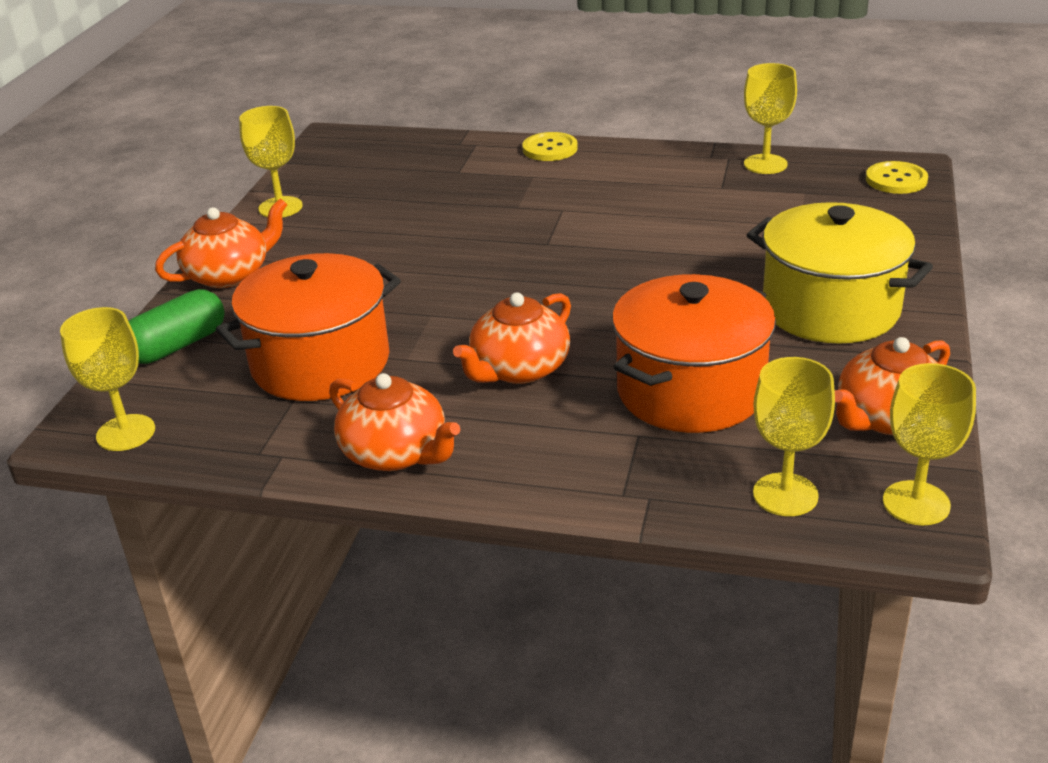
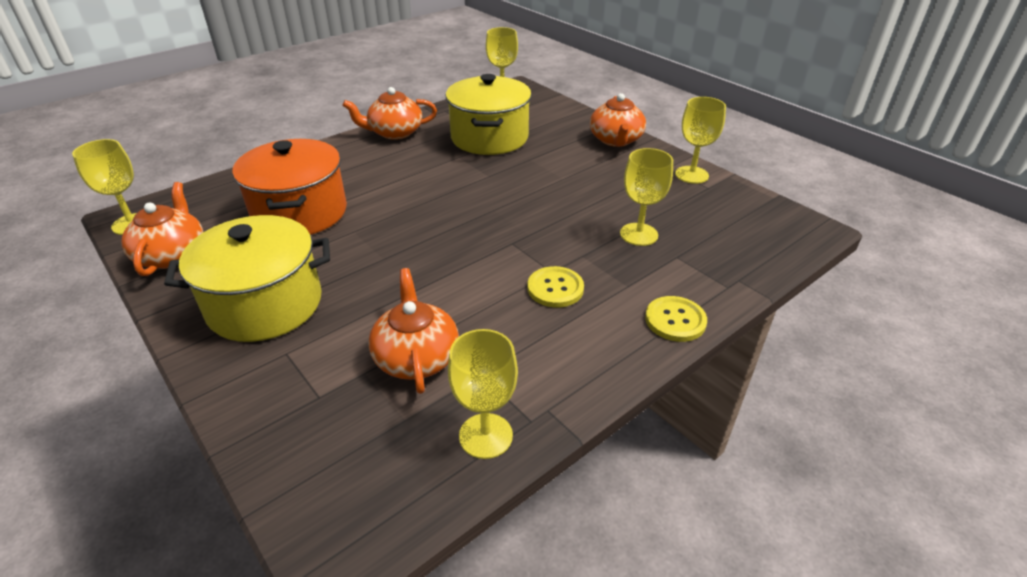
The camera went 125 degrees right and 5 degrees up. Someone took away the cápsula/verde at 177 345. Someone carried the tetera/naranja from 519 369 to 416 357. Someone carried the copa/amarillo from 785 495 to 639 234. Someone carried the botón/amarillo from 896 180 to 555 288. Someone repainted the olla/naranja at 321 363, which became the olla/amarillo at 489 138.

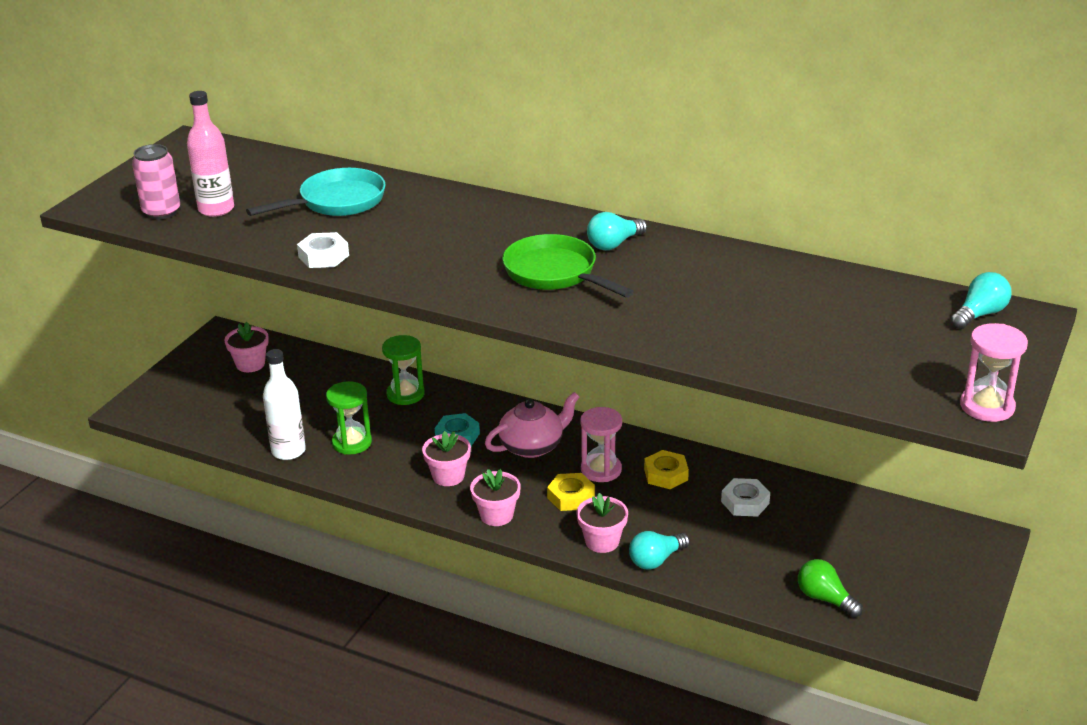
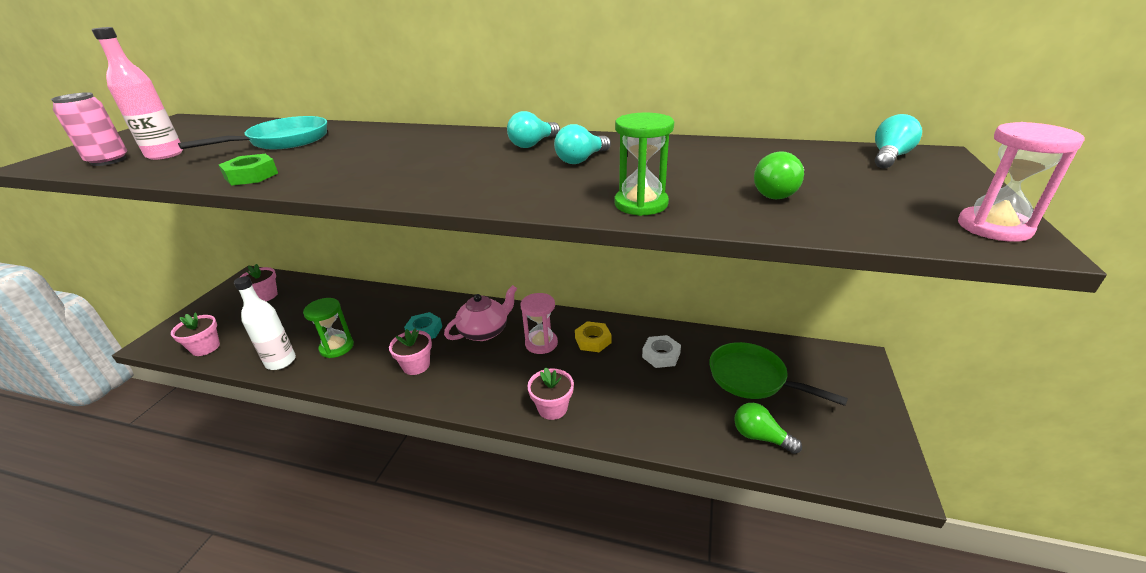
The camera went 10 degrees left and 0 degrees up. Someone took away the tuerca/amarillo at 571 497. Someone put down the bombilla/verde at 778 193. Someone carried the reloj de arena/verde from 405 394 to 641 204. Someone carried the maceta/rosa from 496 515 to 205 347. Someone carried the sartén/verde from 555 273 to 752 378. Someone carried the bombilla/turquesa from 656 560 to 581 160. Someone repainted the tuerca/blanco at 323 256, which became the tuerca/verde at 251 176.

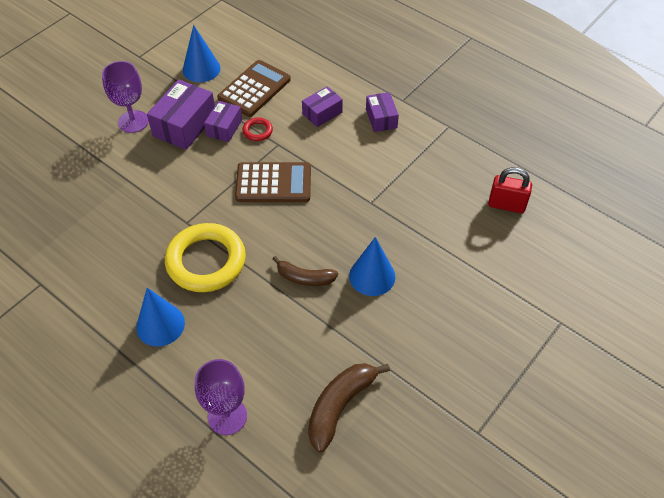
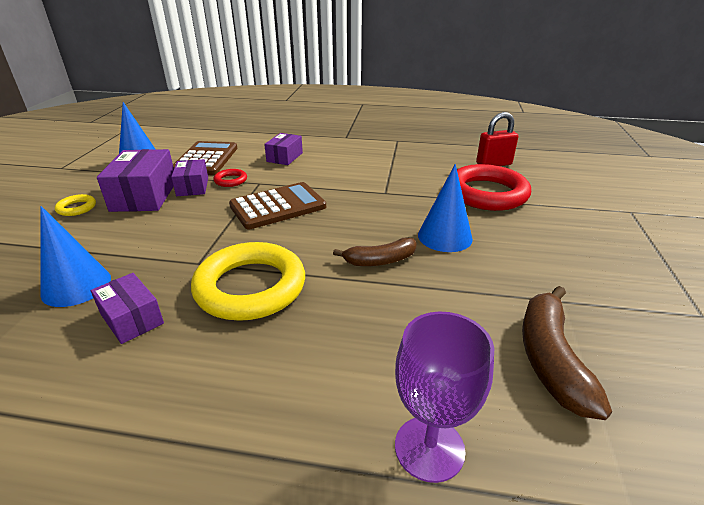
The camera went 30 degrees left and 20 degrees down. Someone put down the anillo/rojo at 487 193. Someone carried the cono/azul from 160 325 to 76 286. Someone carried the caja/morado from 381 118 to 132 318. Someone swapped the copa/morado at 133 121 for the anillo/amarillo at 76 208.

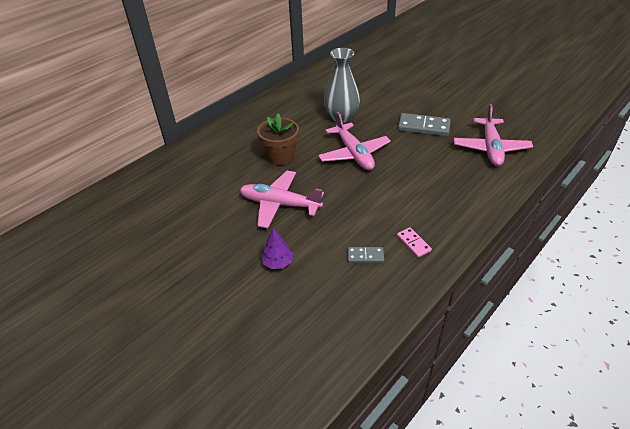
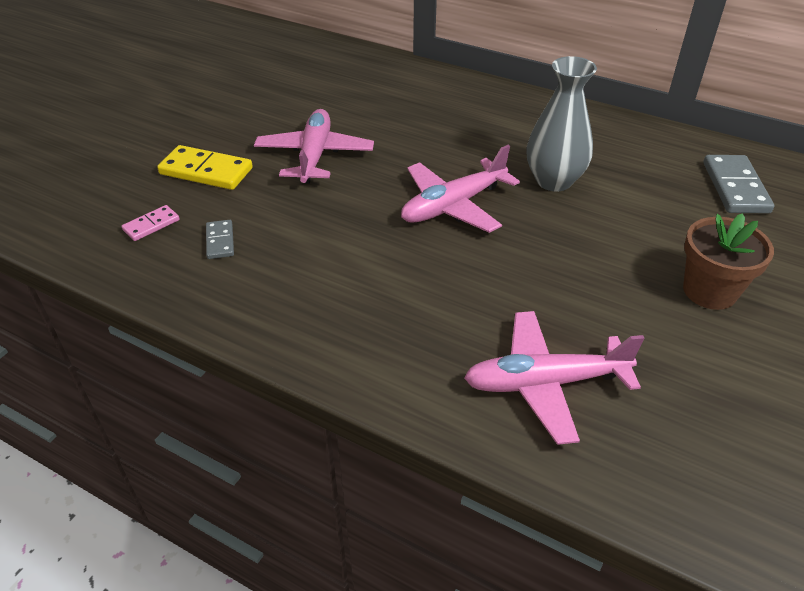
The camera went 75 degrees right and 0 degrees up. Someone carried the maceta/marrón from 280 156 to 709 291. Someone carried the ficha de dominó/rosa from 413 243 to 151 225. Someone carried the ficha de dominó/gris from 423 127 to 735 187. Someone swapped the árbol/morado at 277 262 for the ficha de dominó/amarillo at 206 171.

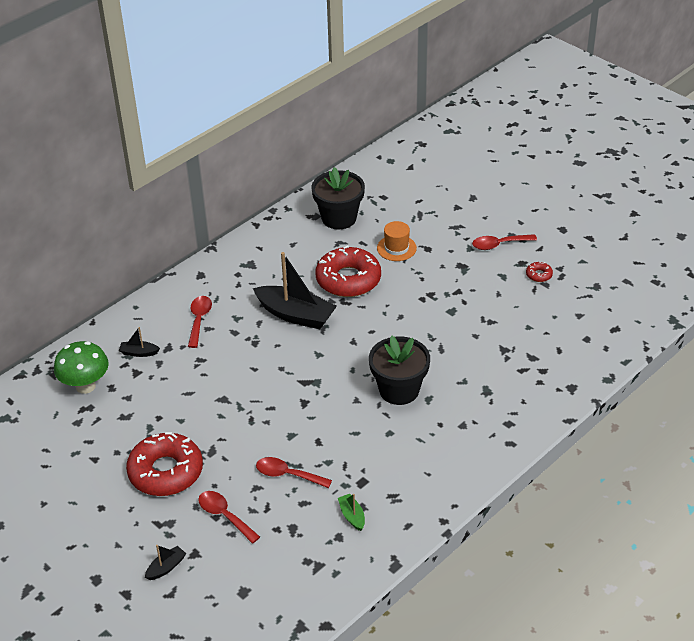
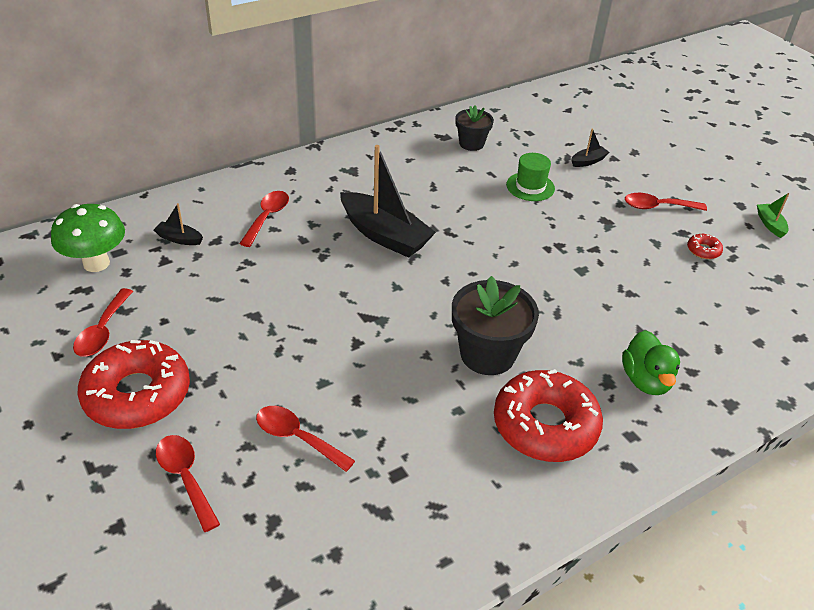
The camera went 10 degrees right and 0 degrees up. Someone put down the cuchara/rojo at 103 331. Someone put down the pato/verde at 645 380. Someone carried the barco/negro from 166 567 to 588 161. Someone carried the rosquilla/rojo from 348 279 to 545 425. Someone carried the barco/verde from 352 516 to 770 224. Someone repainted the sombrero/naranja at 396 248, which became the sombrero/verde at 530 186. Someone scaled the maceta/negro at 339 218 by 0.61.

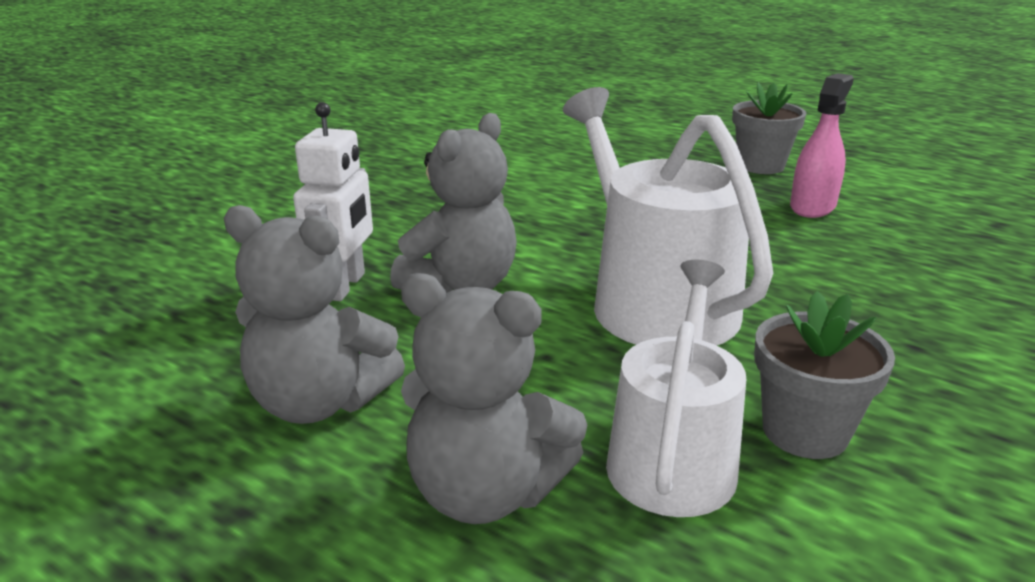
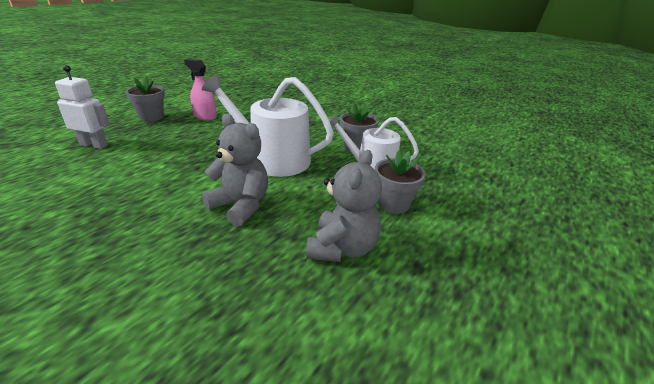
The camera went 90 degrees left and 5 degrees up. Someone carried the robot/blanco from 344 286 to 94 145. Someone swapped the osito/gris at 485 492 for the maceta/gris at 393 204. Someone rotated the regadera/blanco at 654 301 by 45 degrees clockwise.

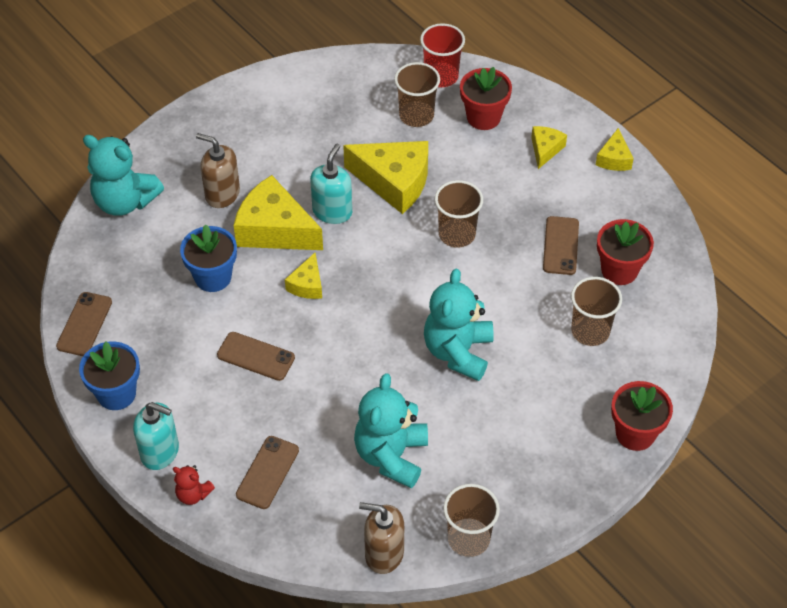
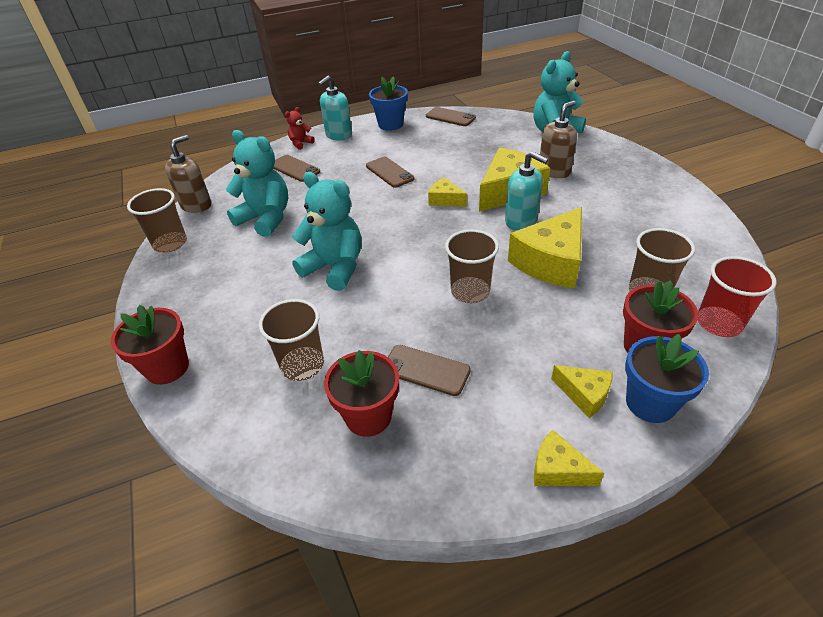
The camera went 110 degrees right and 10 degrees down. Someone carried the maceta/azul from 213 277 to 650 403. Someone rotated the móvil/marrón at 256 356 by 75 degrees counterclockwise.

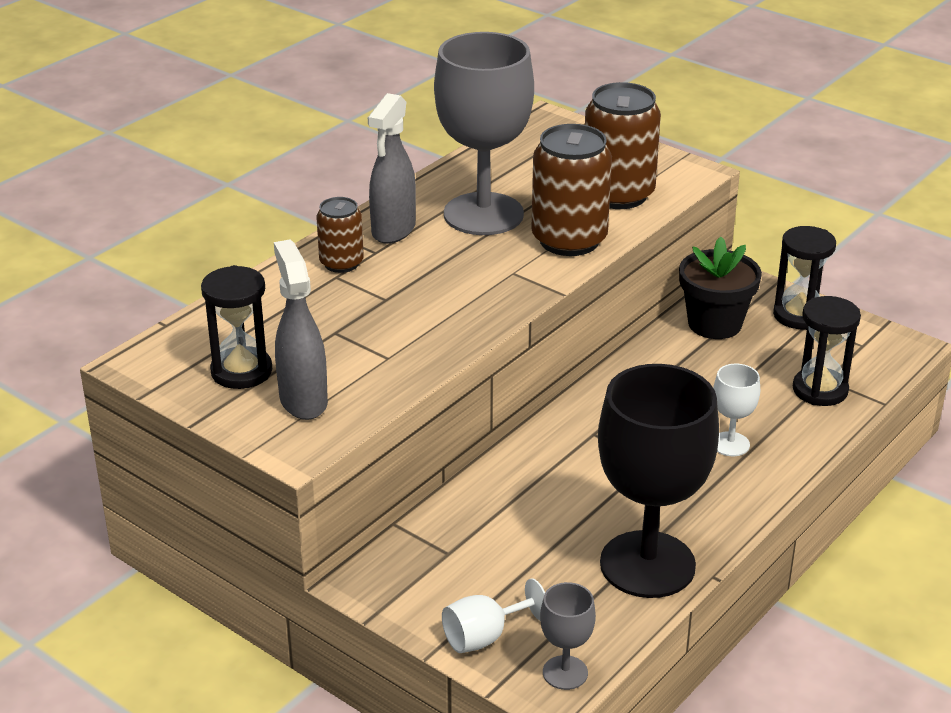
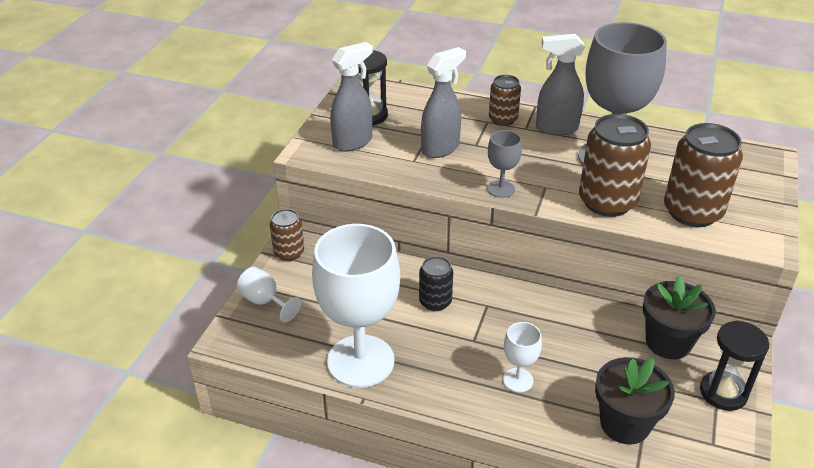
The camera went 70 degrees right and 5 degrees up. Someone put down the lata/marrón at 289 252. Someone put down the lata/negro at 435 302. Someone put down the pulverizador/gris at 440 148. Someone carried the copa/gris from 565 672 to 501 189. Someone swapped the reloj de arena/negro at 820 390 for the maceta/negro at 624 424. Someone repainted the copa/negro at 647 564, which became the copa/blanco at 360 361.

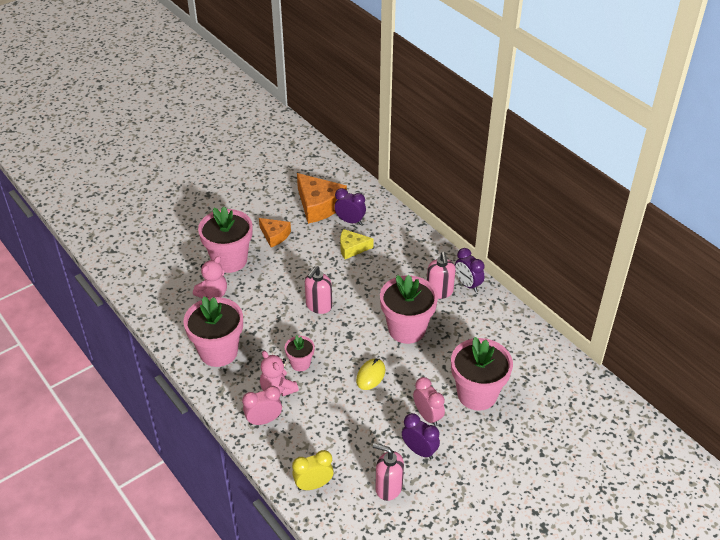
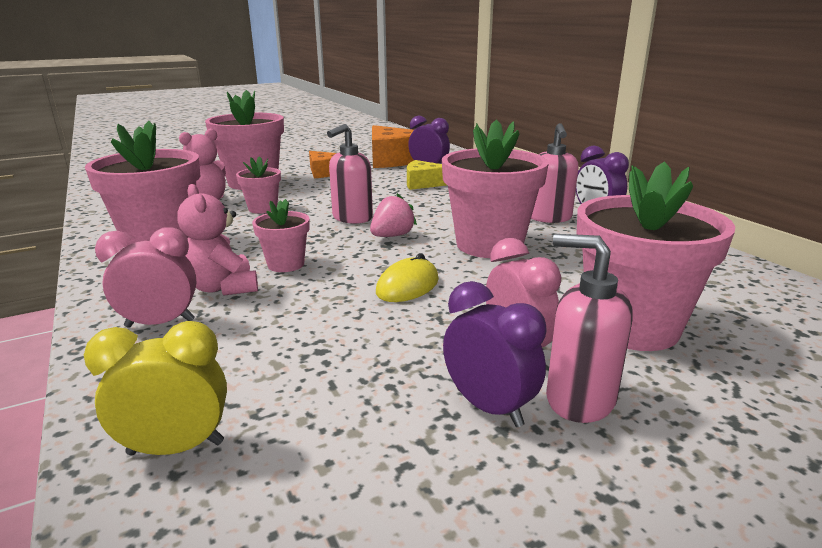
The camera went 10 degrees right and 20 degrees down. Someone put down the maceta/rosa at 263 208. Someone put down the fresa/rosa at 392 236. Someone carried the dispensador de jabón/rosa from 388 487 to 579 399.

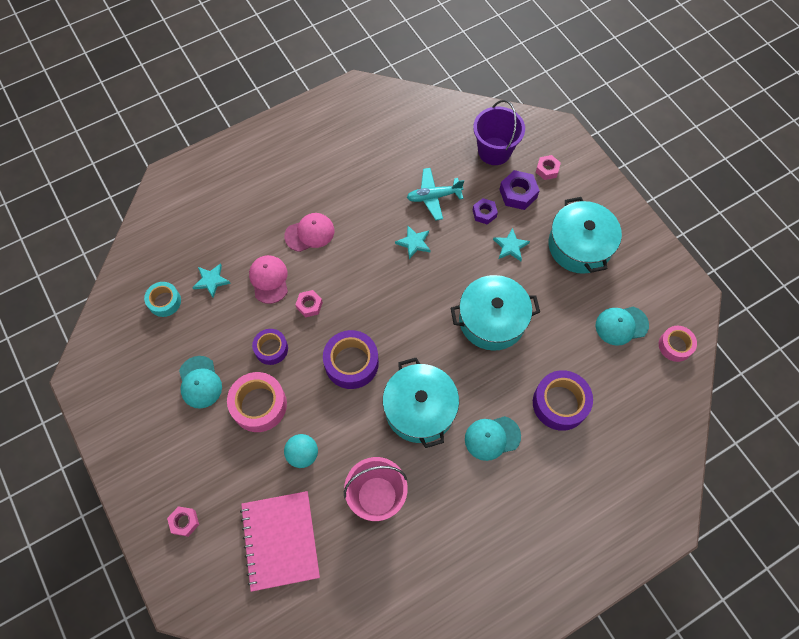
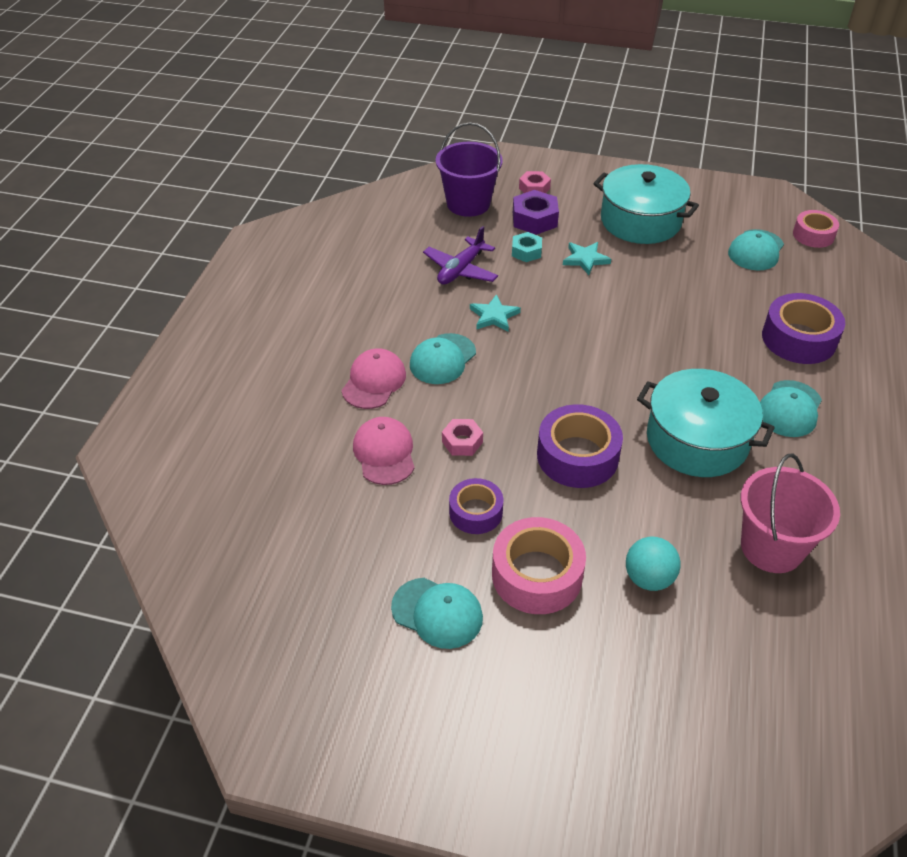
The camera went 45 degrees left and 20 degrees down. Someone took away the cinta adhesiva/turquesa at 164 301. Someone took away the tuerca/rosa at 184 522. Someone took away the estrella/turquesa at 211 281. Someone took away the cuaderno/rosa at 280 540. Someone took away the olla/turquesa at 492 320. Someone put down the gorra/turquesa at 442 359. Someone repainted the avión/turquesa at 433 197, which became the avión/morado at 461 270. Someone repainted the tuerca/morado at 484 213, which became the tuerca/turquesa at 526 251. Someone rotated the gorra/rosa at 269 279 by 45 degrees clockwise.

